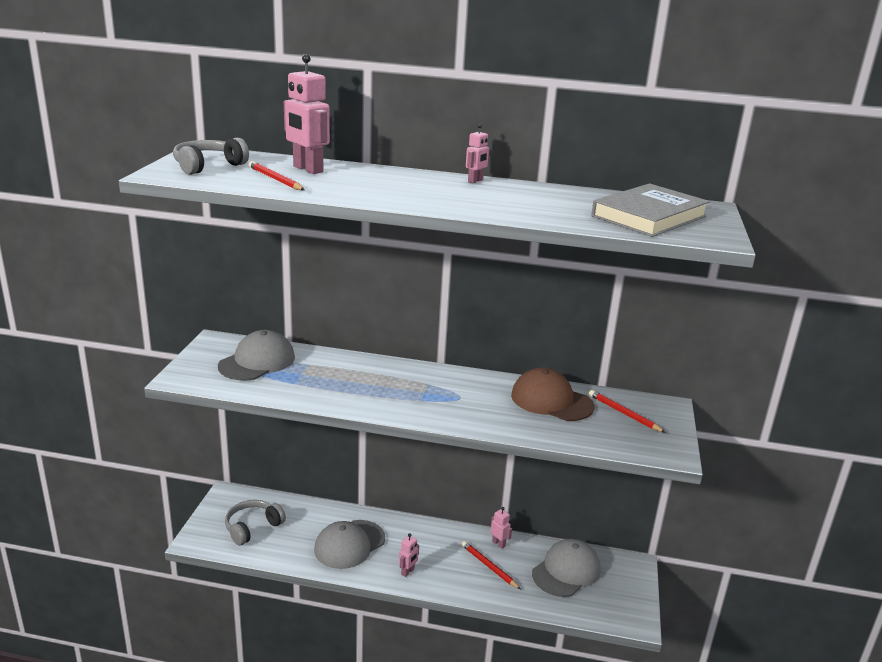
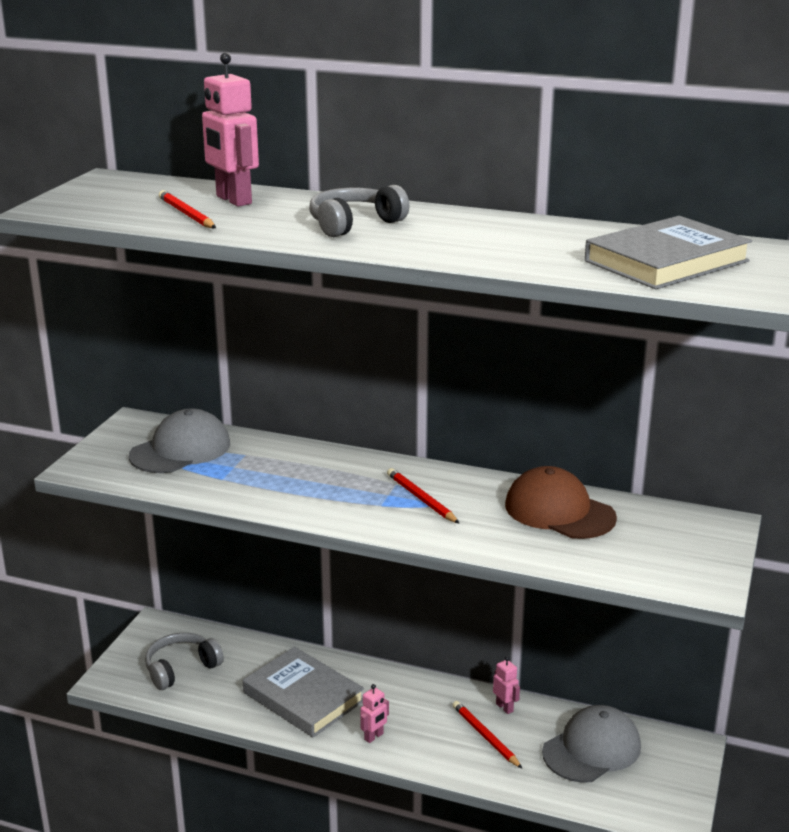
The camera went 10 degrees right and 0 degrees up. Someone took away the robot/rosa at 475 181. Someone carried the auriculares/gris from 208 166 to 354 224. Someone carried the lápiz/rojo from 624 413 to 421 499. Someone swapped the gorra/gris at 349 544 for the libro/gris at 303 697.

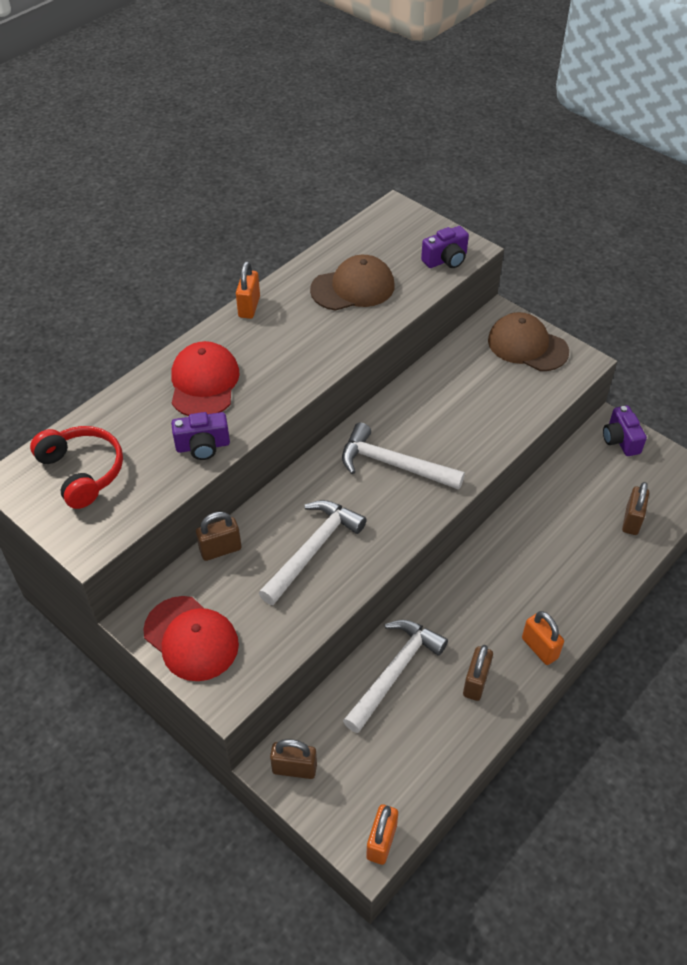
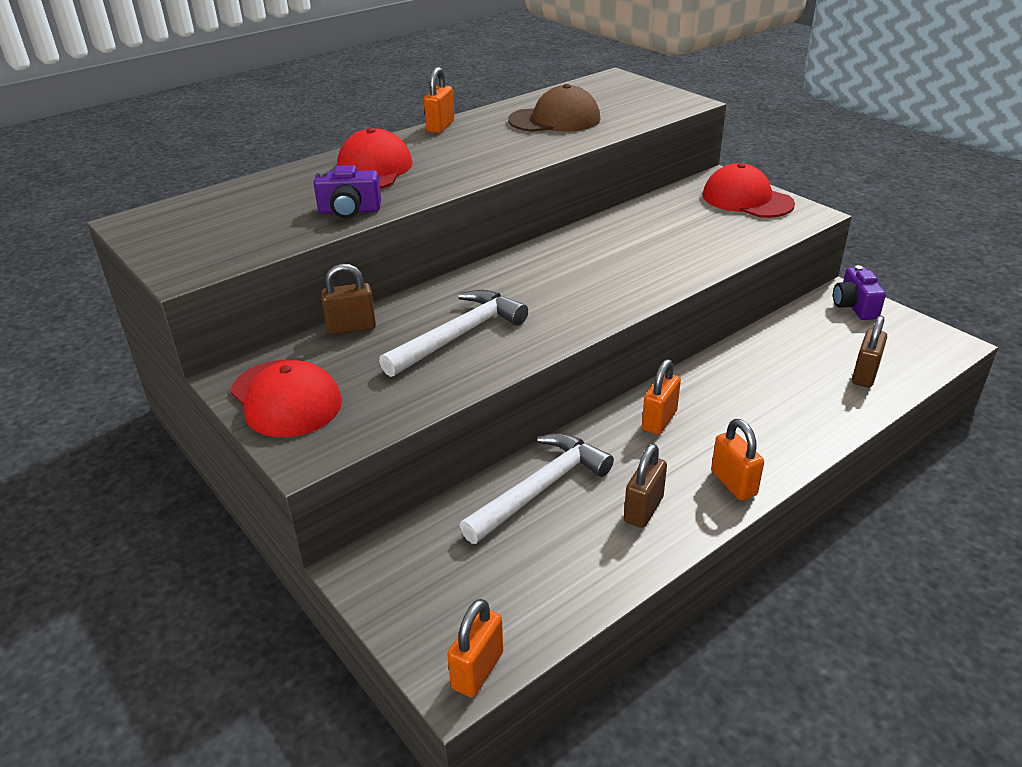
The camera went 10 degrees right and 15 degrees down. Someone took away the auriculares/rojo at 82 471. Someone took away the candado/marrón at 294 768. Someone took away the martillo/blanco at 393 464. Someone took away the cámara/morado at 446 260. Someone put down the candado/naranja at 659 420. Someone repainted the gorra/marrón at 527 346, which became the gorra/rojo at 747 199.

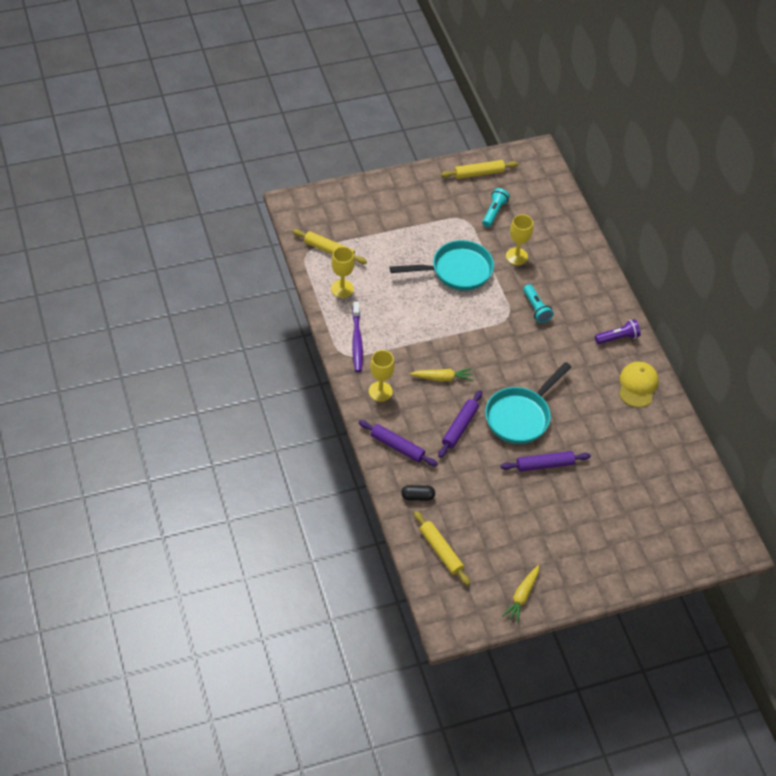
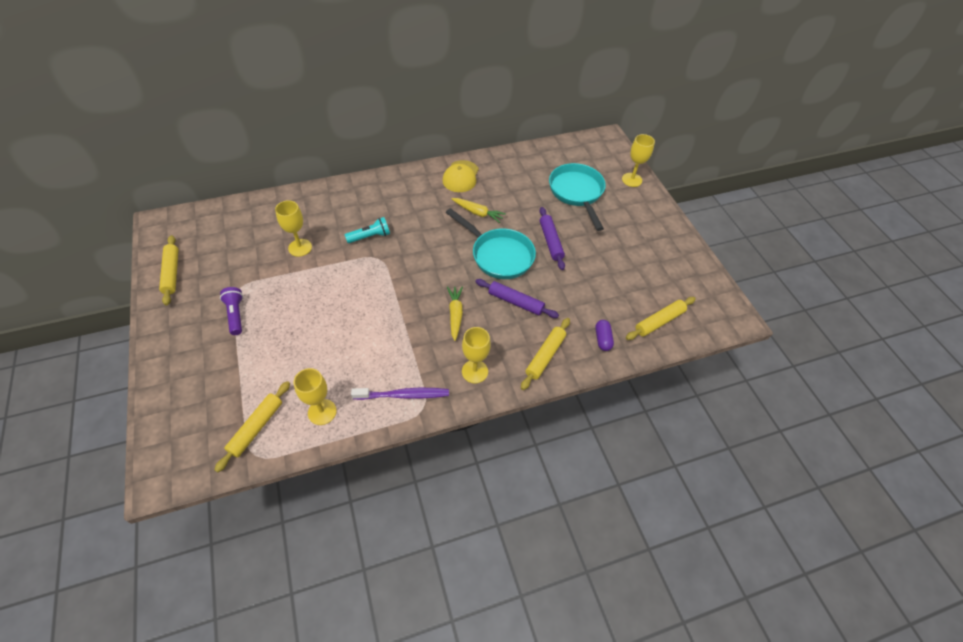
The camera went 90 degrees left and 0 degrees up. Someone took away the lámpara de mano/turquesa at 494 212. Someone put down the copa/amarillo at 631 180. Someone carried the sartén/turquesa from 456 271 to 577 193. Someone carried the zanahoria/amarillo from 522 596 to 478 213. Someone carried the lámpara de mano/morado from 617 338 to 236 315. Someone repainted the rodillo/morado at 397 446, which became the rodillo/amarillo at 545 356. Someone repainted the cápsula/negro at 417 496, which became the cápsula/morado at 602 339. Someone rotated the gorra/amarillo at 637 385 by 90 degrees counterclockwise.

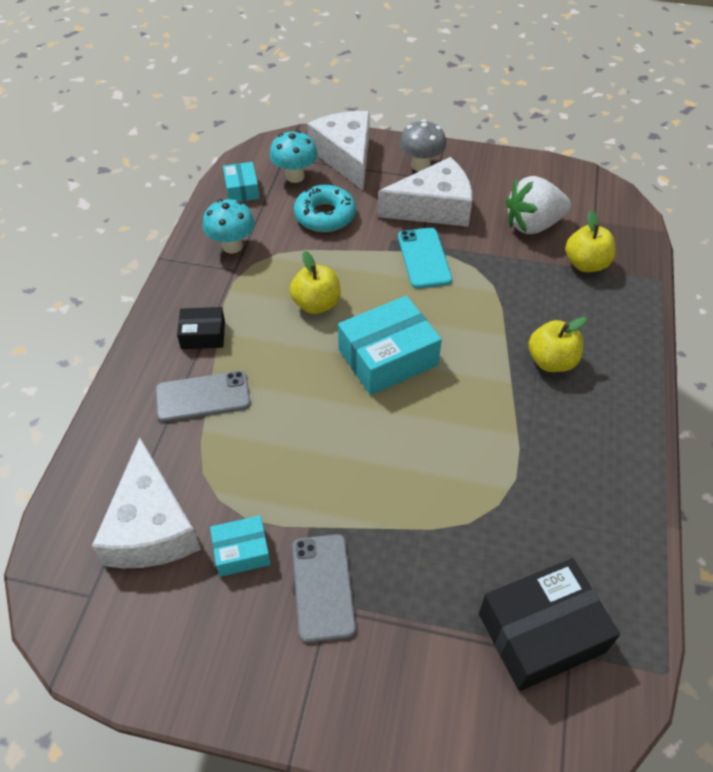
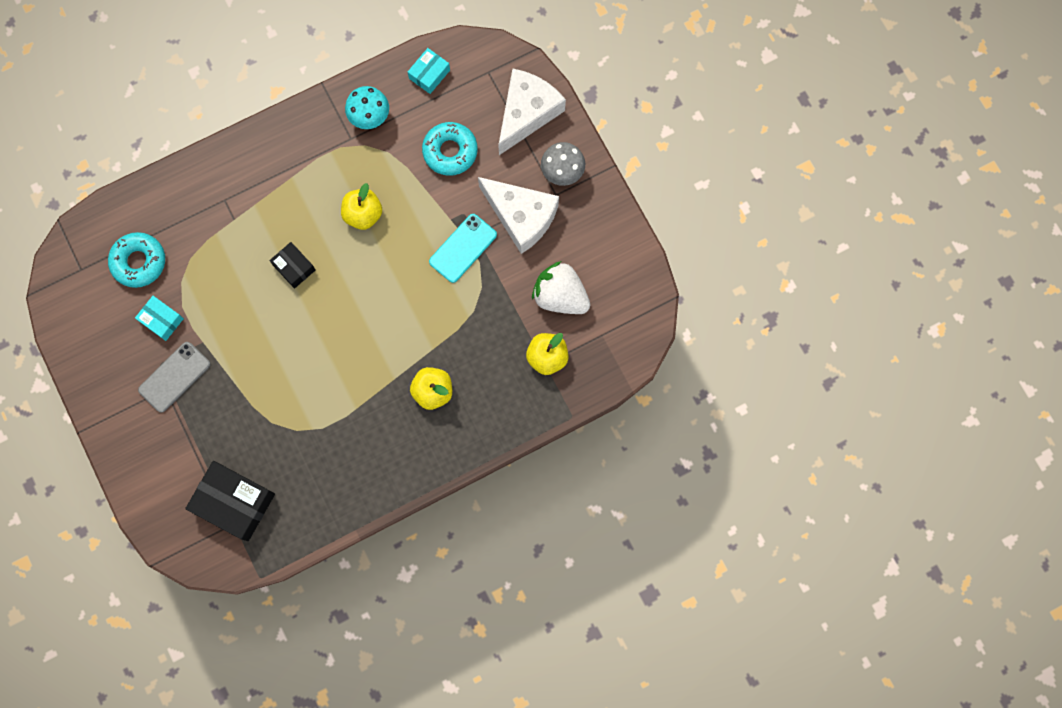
The camera went 50 degrees right and 25 degrees up. Someone took away the móvil/gris at 203 397. Someone took away the seta/turquesa at 295 176. Someone took away the caja/turquesa at 388 357. Someone carried the caja/negro from 203 335 to 294 267. Someone swapped the queso/blanco at 151 526 for the rosquilla/turquesa at 139 262.

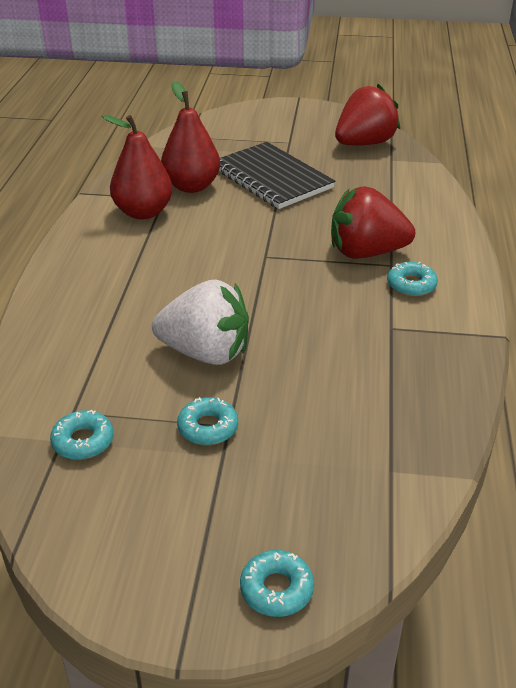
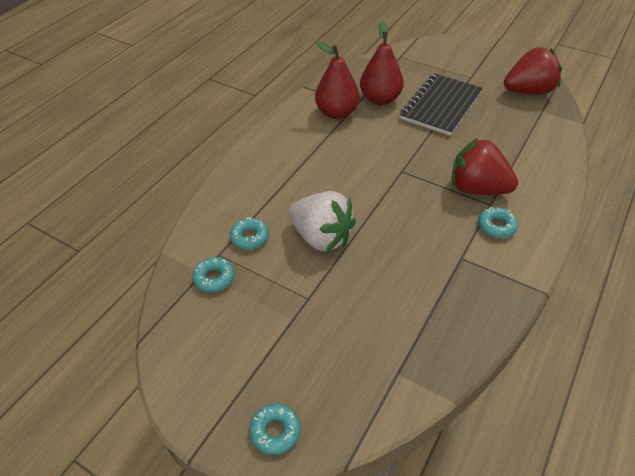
The camera went 25 degrees right and 10 degrees up. Someone carried the rosquilla/turquesa from 208 427 to 249 237. Someone rotated the cuaderno/negro at 272 178 by 45 degrees clockwise.

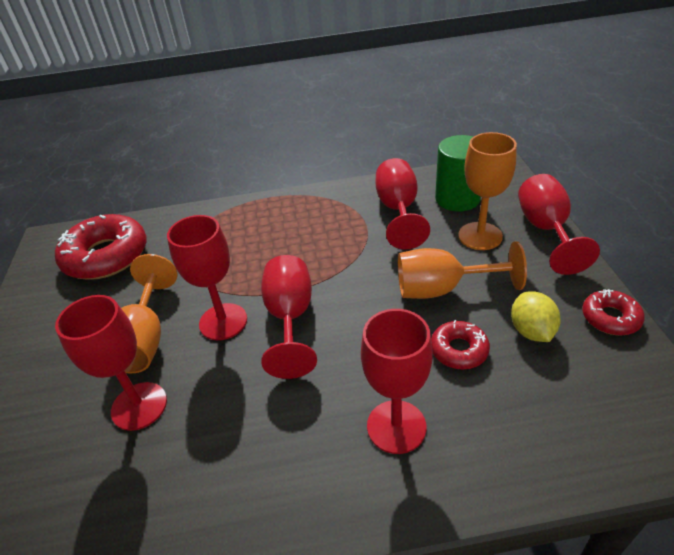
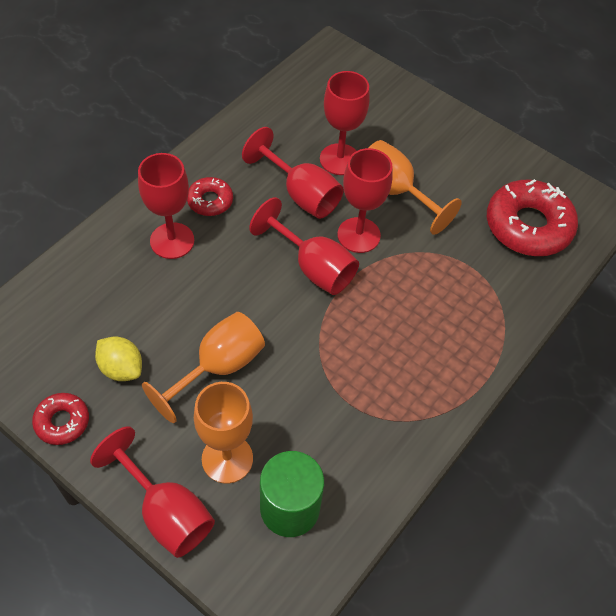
The camera went 130 degrees right and 15 degrees up. Someone carried the copa/rojo from 398 210 to 301 194. Someone carried the rosquilla/rojo from 459 350 to 210 201.

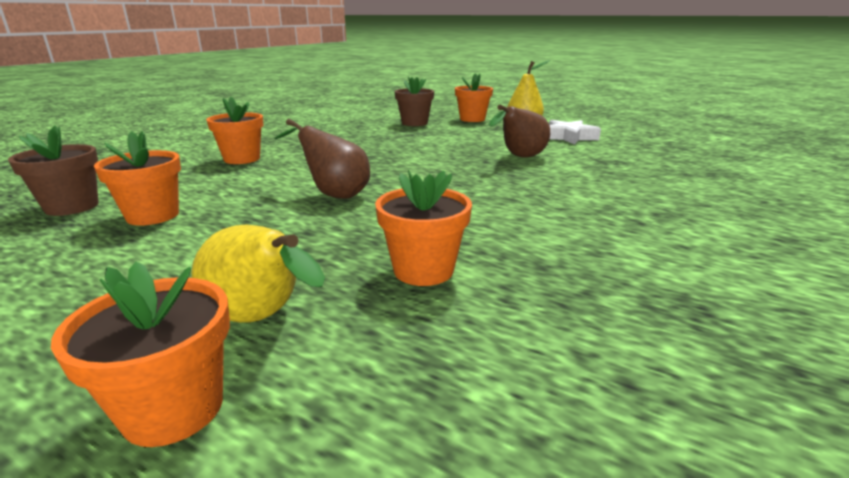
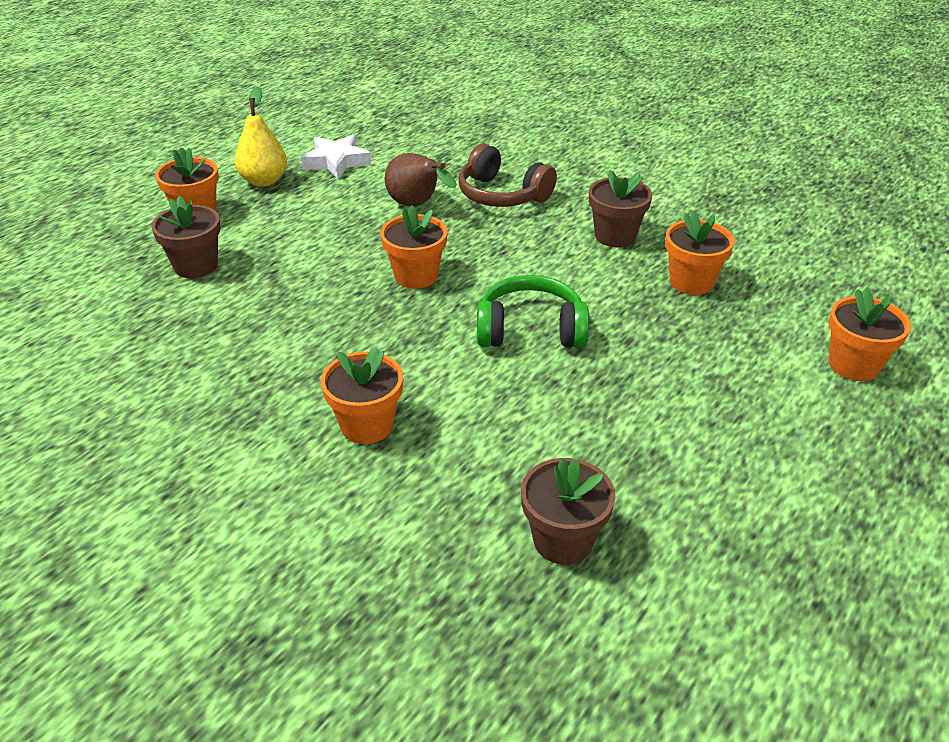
The camera went 85 degrees left and 15 degrees up. Someone took away the pera/amarillo at 262 319. Someone put down the auriculares/marrón at 502 195. Someone put down the maceta/marrón at 615 236. Someone carried the maceta/naranja from 153 216 to 416 276. Someone swapped the pera/marrón at 334 194 for the auriculares/verde at 530 330.

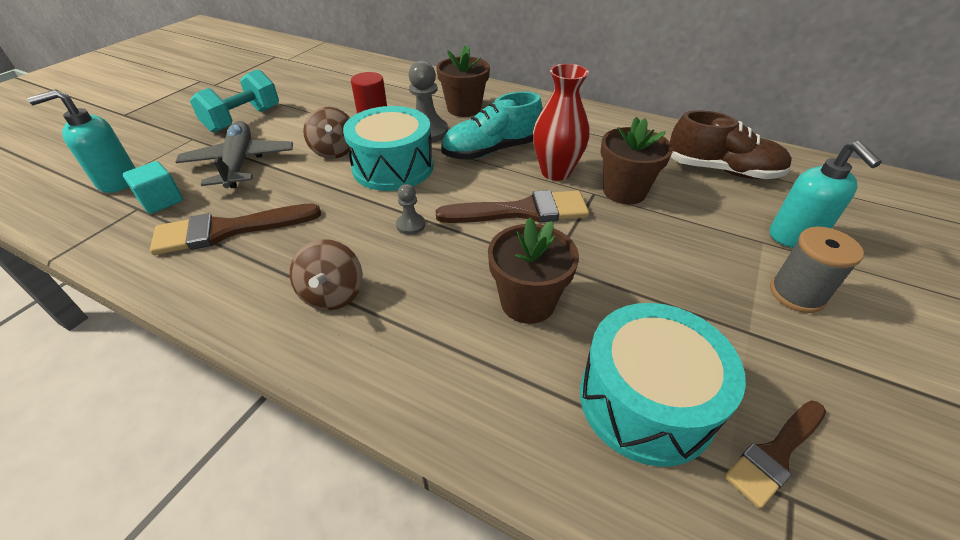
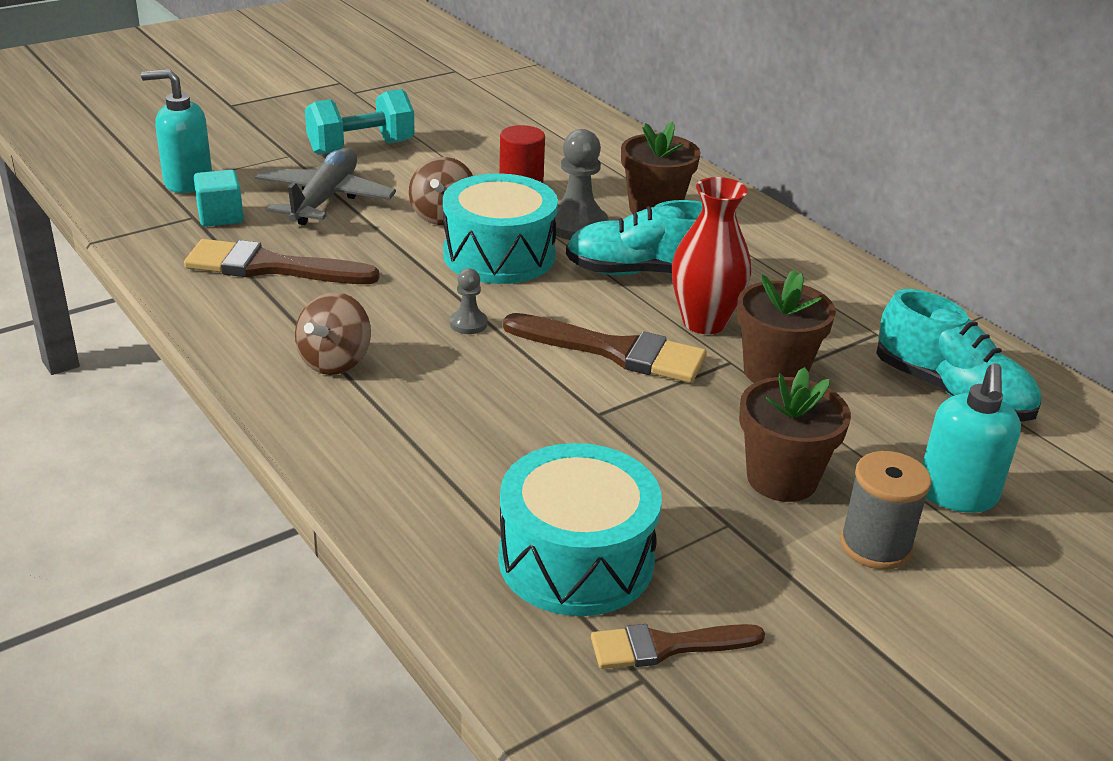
The camera went 25 degrees right and 10 degrees down. Someone carried the maceta/marrón from 527 302 to 782 479. Someone repainted the zapato/marrón at 722 170, which became the zapato/turquesa at 951 392.

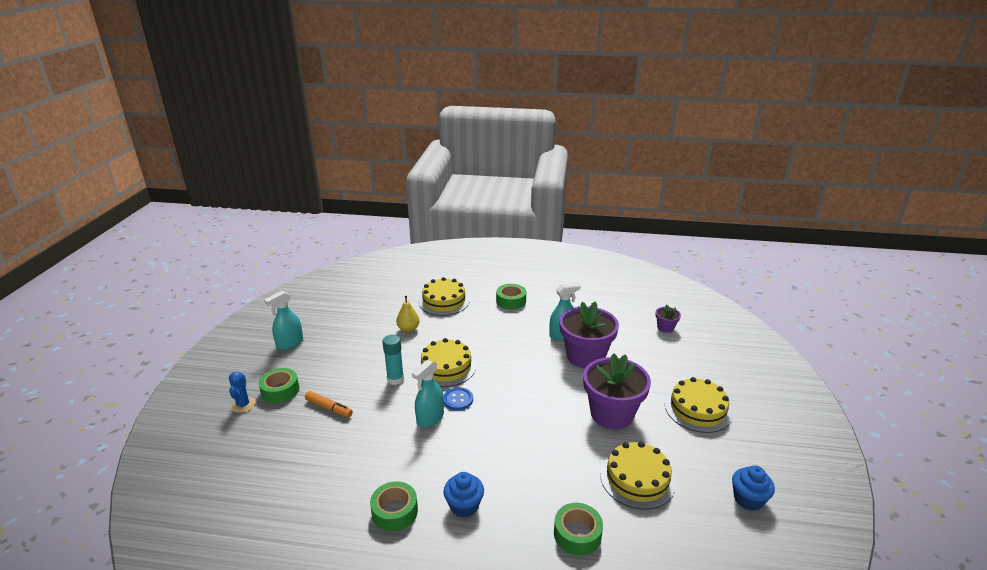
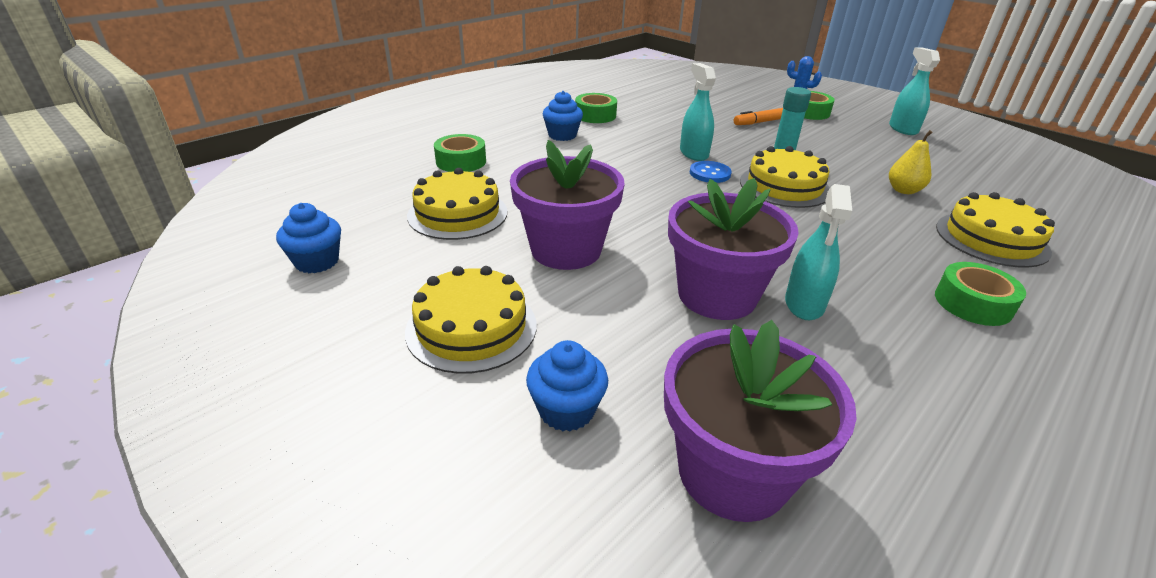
The camera went 125 degrees right and 5 degrees up. Someone put down the magdalena/azul at 566 410. Someone scaled the maceta/morado at 665 328 by 2.19.

